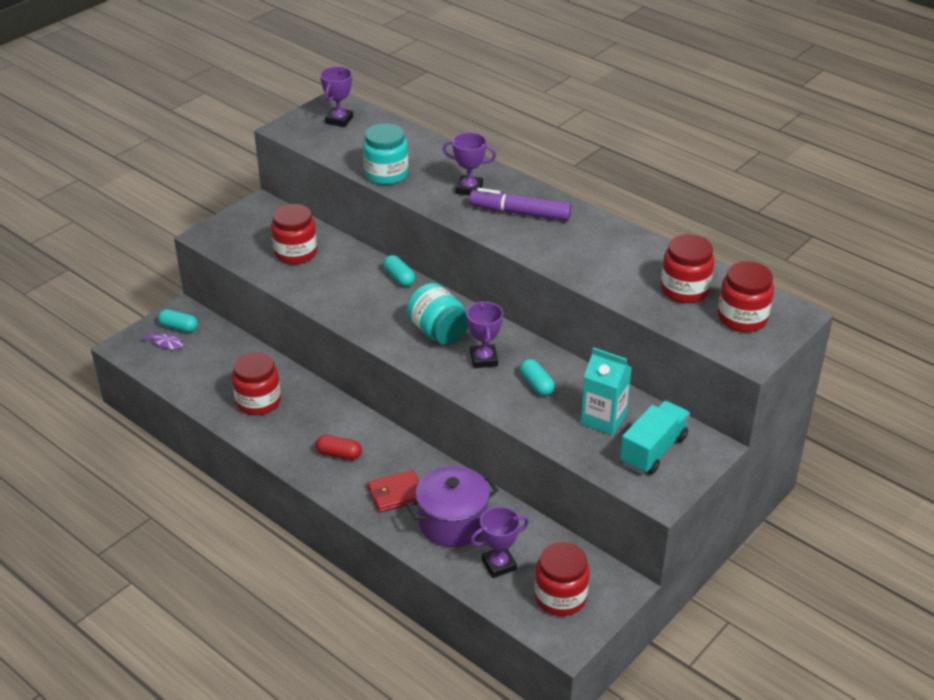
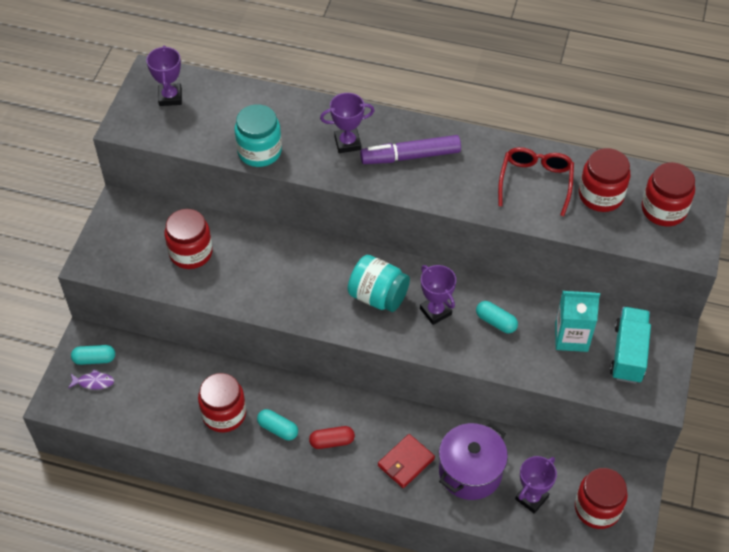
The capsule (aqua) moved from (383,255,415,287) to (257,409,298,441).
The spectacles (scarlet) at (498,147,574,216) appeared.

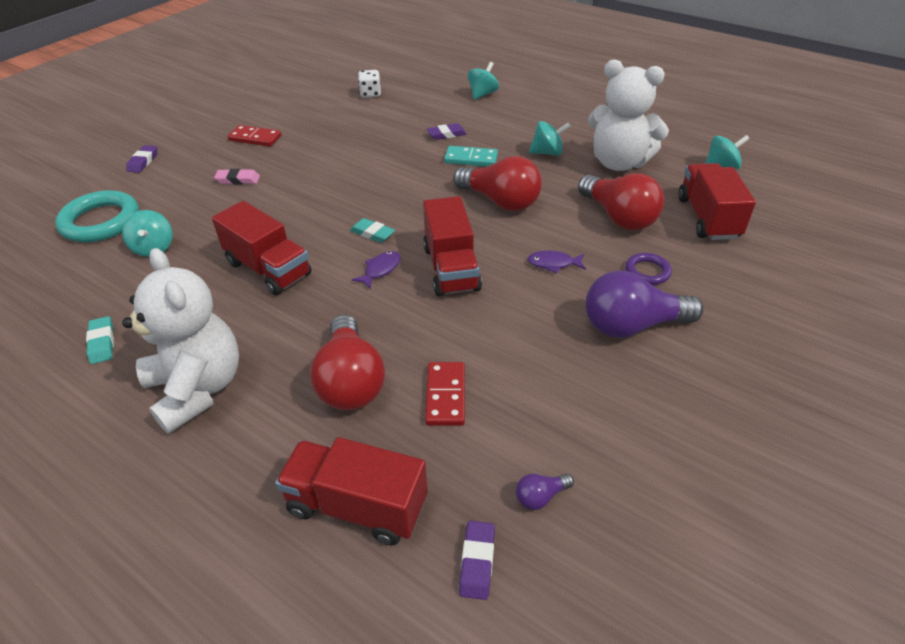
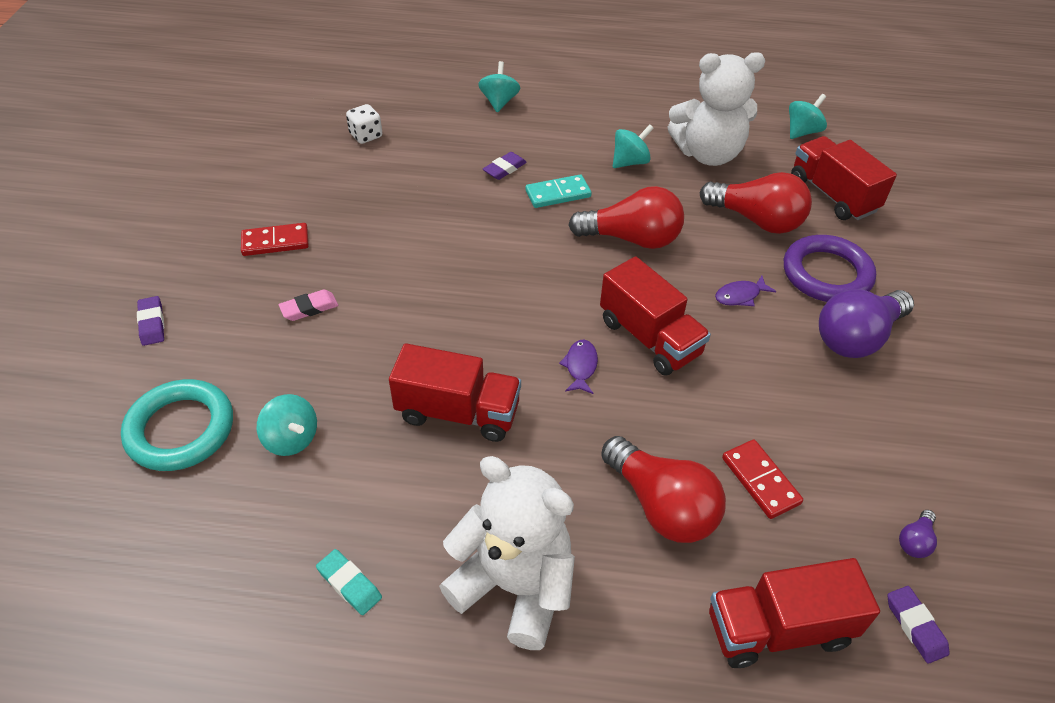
The pencil eraser (aqua) at (350,218,395,243) disappeared.
The hoop (purple) at (625,253,672,285) changed to 1.91 times the size.

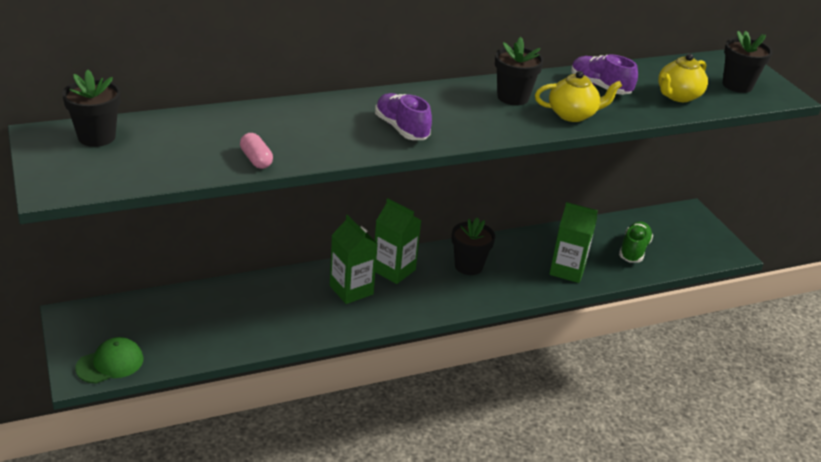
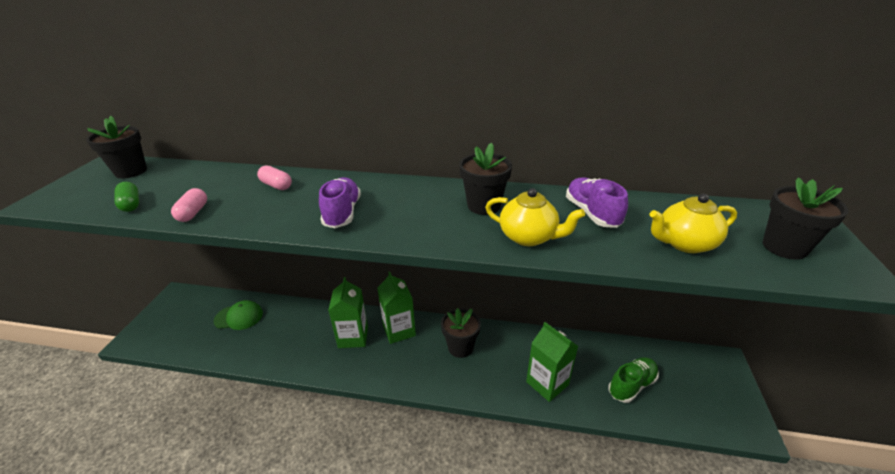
The cap (leaf-green) moved from (75,337,143,384) to (214,300,263,330).
The capsule (pink) at (257,165,292,190) appeared.
The capsule (leaf-green) at (114,182,139,212) appeared.

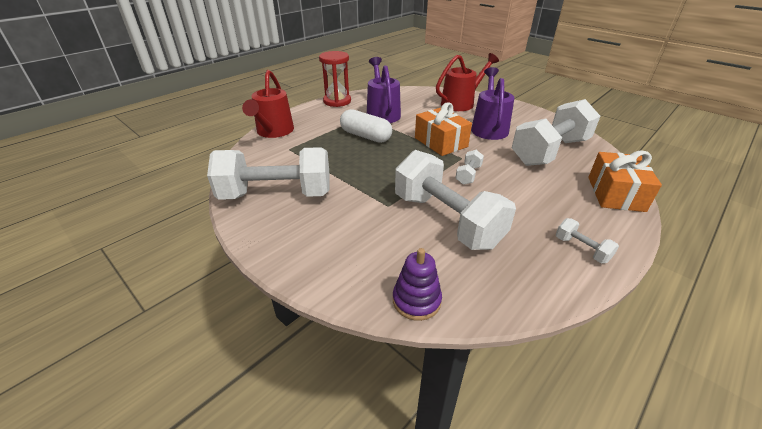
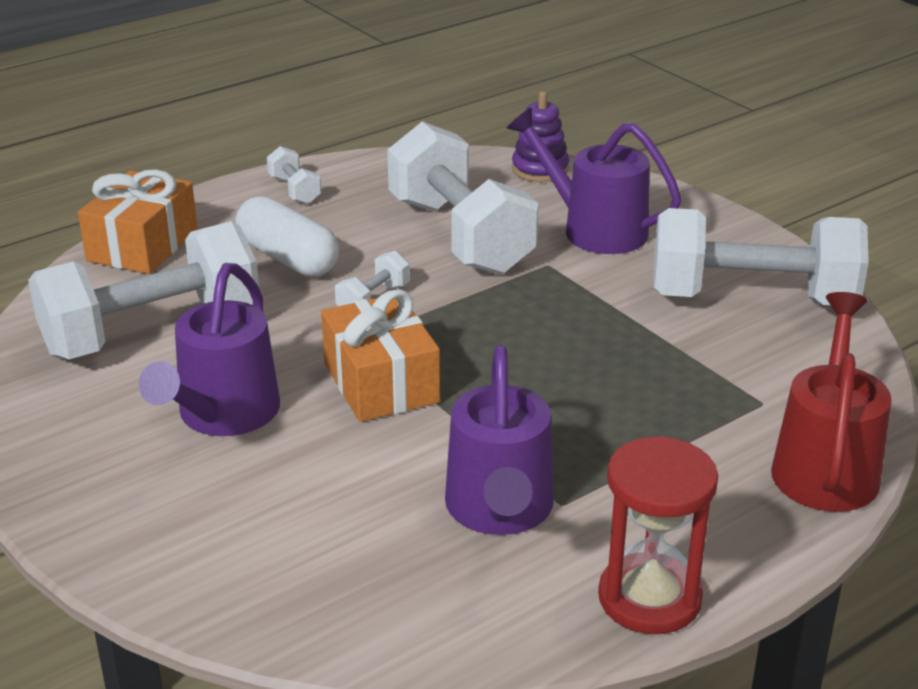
The watering can (scarlet) at (436,53,499,111) disappeared.
The capsule (white) moved from (340,109,392,143) to (235,196,339,277).
The watering can (purple) at (507,108,682,254) appeared.

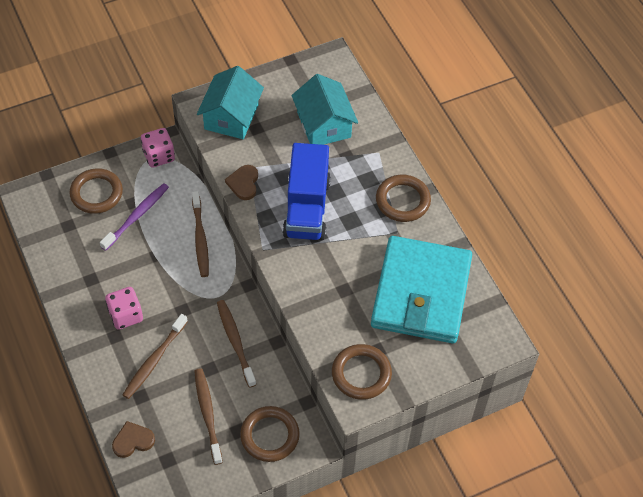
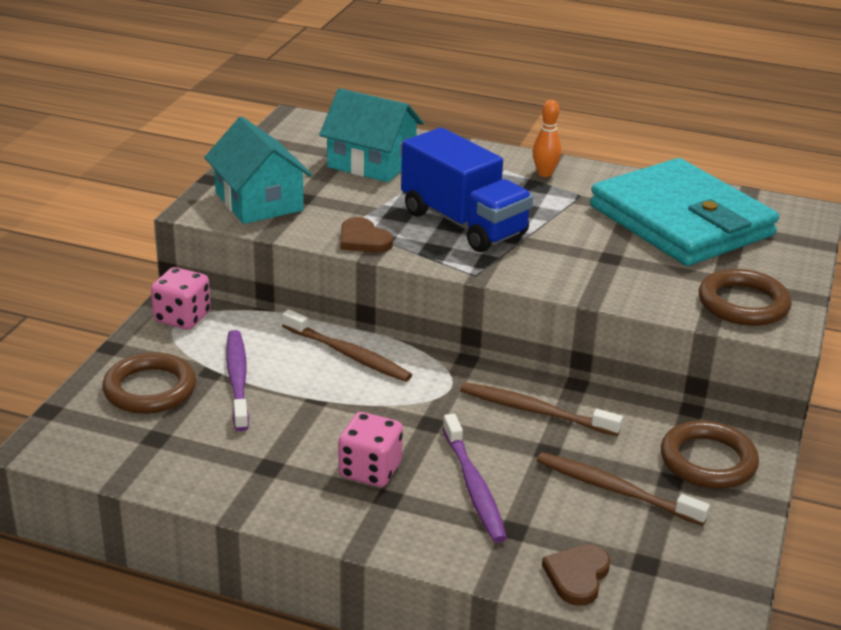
The hoop (russet) at (376,175,431,222) was replaced by the bowling pin (bright orange) at (532,100,561,177).
The tooth brush (russet) at (122,314,188,399) became the tooth brush (purple) at (443,414,507,543).

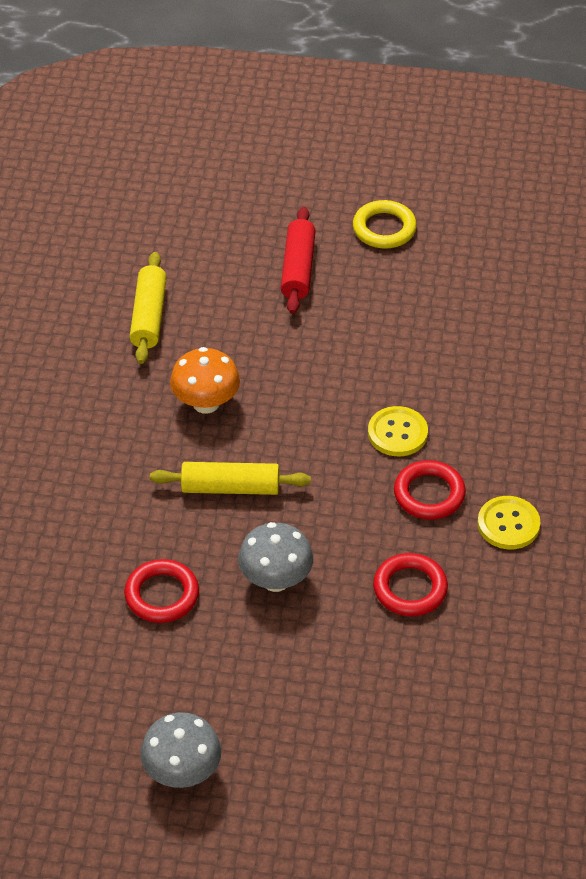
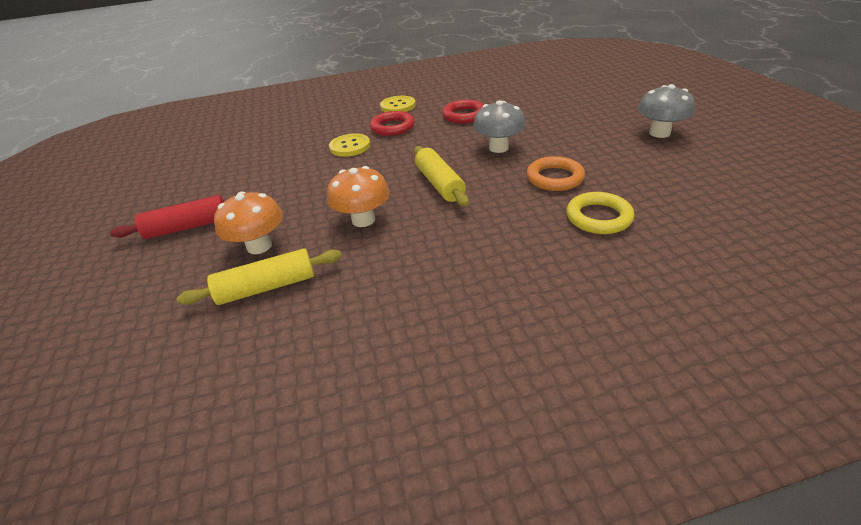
The hoop (golden) moved from (353,200,417,248) to (566,192,634,234).
The hoop (scarlet) at (124,559,199,623) became the hoop (bright orange) at (527,156,585,191).
The toadstool (bright orange) at (214,192,283,254) appeared.

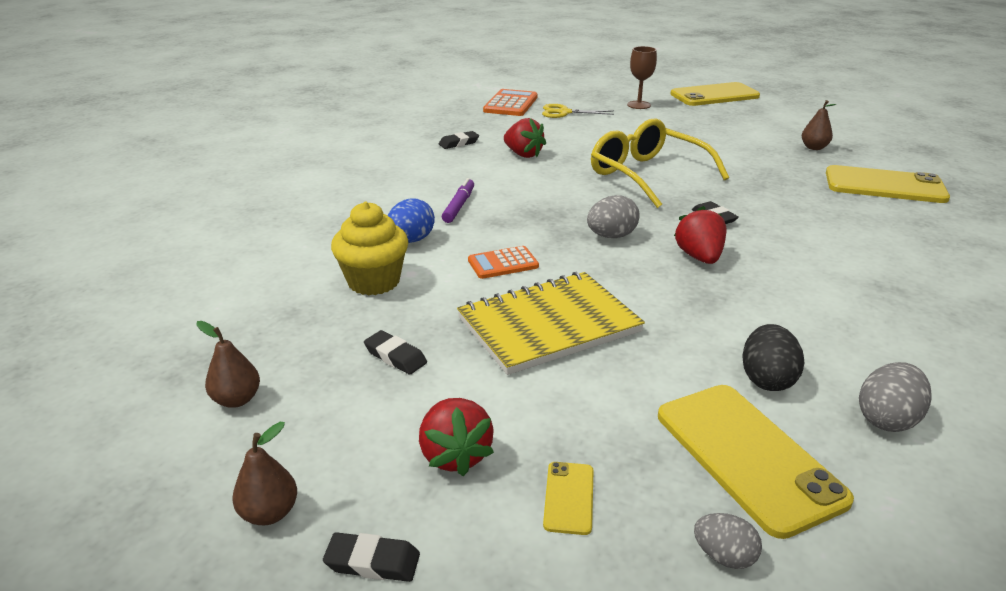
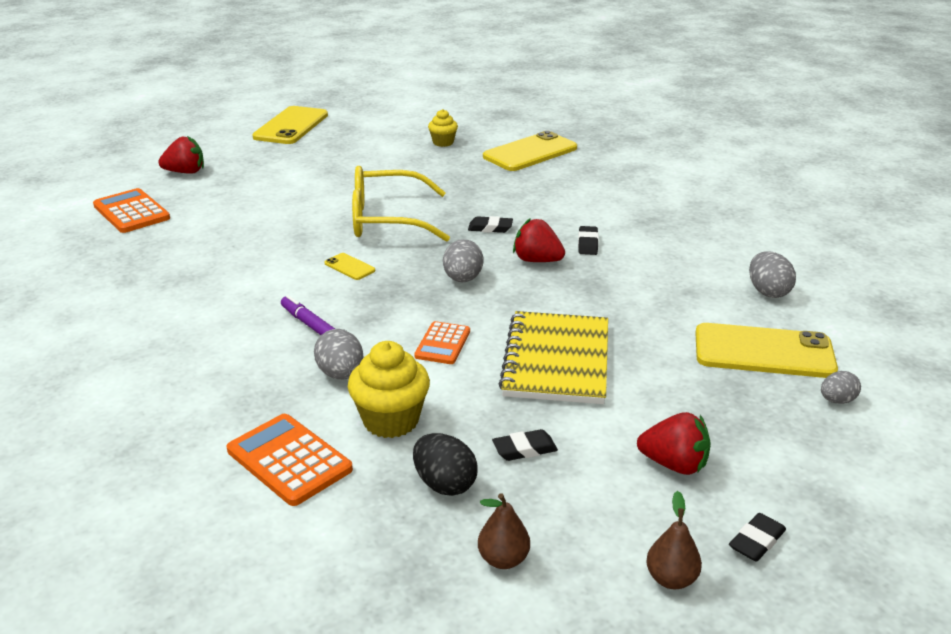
The chalice (russet) at (627,46,657,109) disappeared.
The pear fruit (russet) at (802,100,836,150) was replaced by the muffin (golden) at (428,109,458,147).
The shears (golden) at (542,104,614,118) disappeared.
The strawberry (scarlet) moved from (504,118,546,158) to (158,136,204,174).
The pencil eraser (ebony) moved from (439,131,479,149) to (578,226,599,255).
The egg (blue) at (387,198,435,243) became the egg (grey) at (314,329,363,380).
The egg (ebony) moved from (742,324,804,391) to (413,433,478,496).
The phone (golden) moved from (543,462,594,535) to (324,253,375,280).
The pocket calculator (bright orange) at (227,414,353,506) appeared.

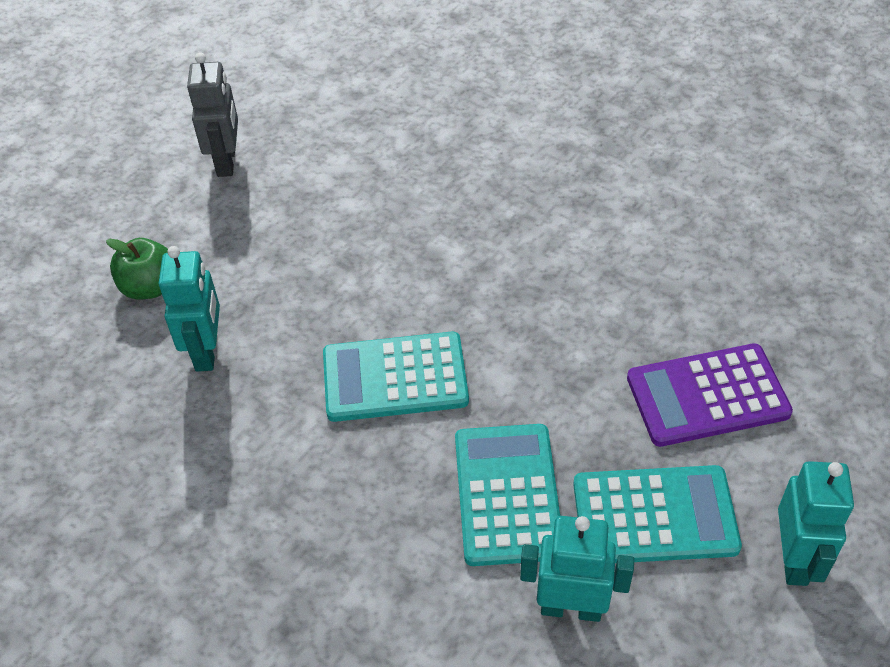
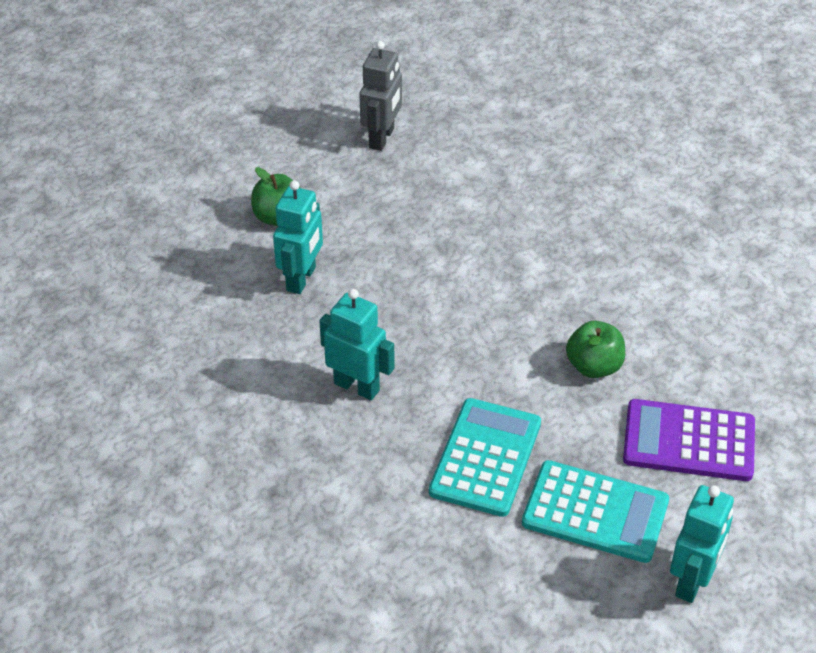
The pocket calculator (aqua) at (323,332,469,422) disappeared.
The robot (aqua) moved from (520,516,634,622) to (319,289,395,400).
The apple (leaf-green) at (566,321,625,378) appeared.

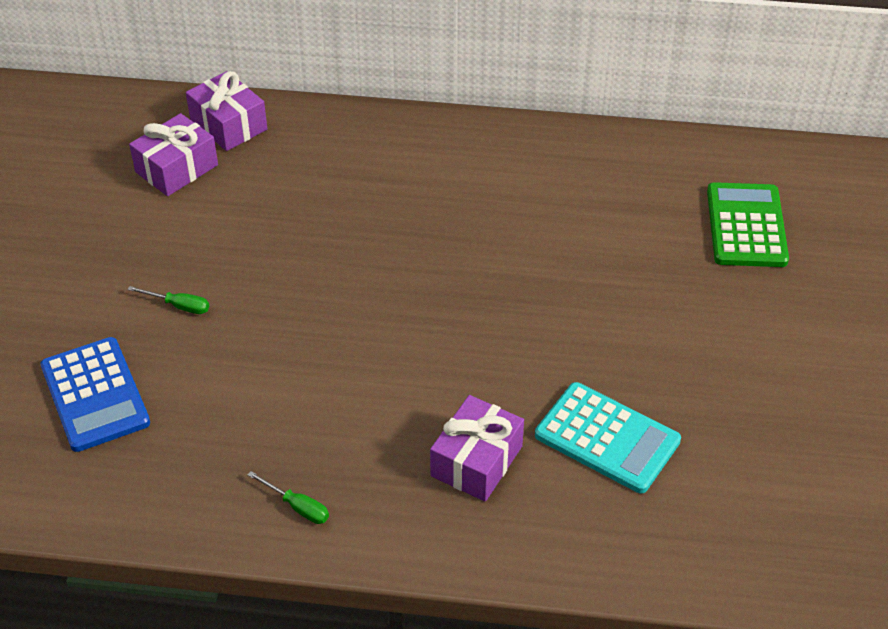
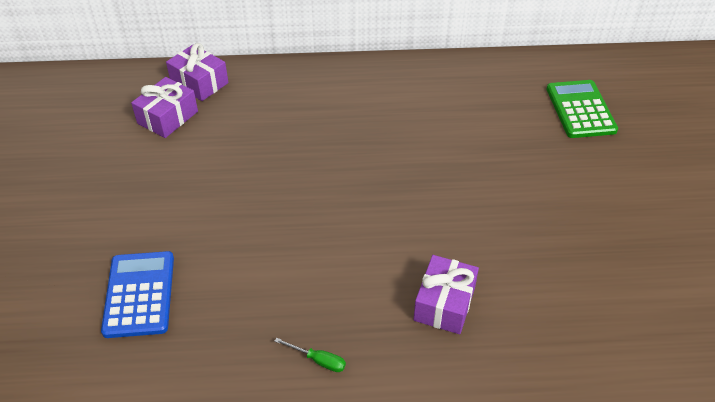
The screwdriver (leaf-green) at (127,286,209,314) disappeared.
The pocket calculator (blue) at (40,337,150,452) turned 150 degrees counterclockwise.
The pocket calculator (aqua) at (535,382,681,493) disappeared.

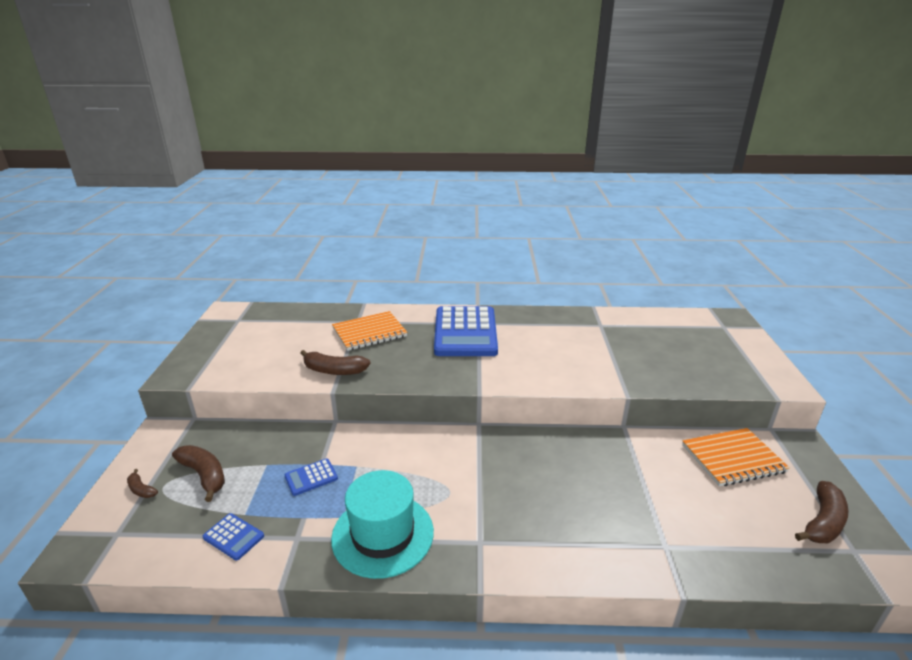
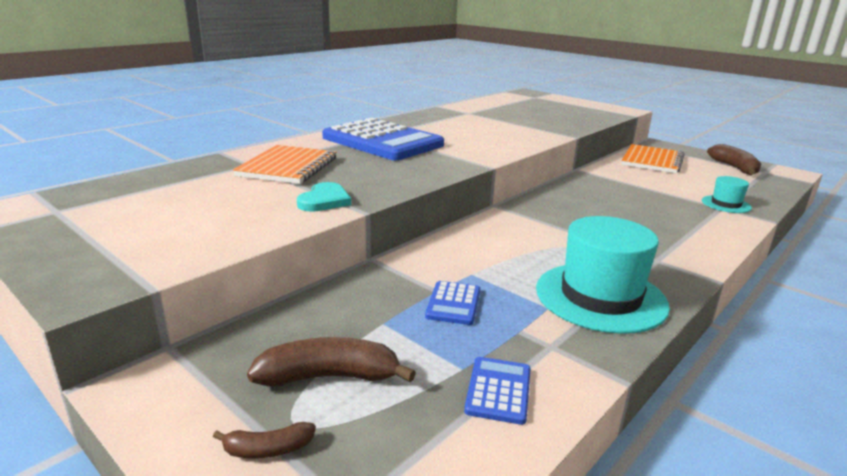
The banana (russet) at (300,350,371,375) was replaced by the heart (aqua) at (297,182,351,212).
The pocket calculator (blue) at (203,513,264,561) turned 60 degrees counterclockwise.
The hat (aqua) at (702,176,752,213) appeared.

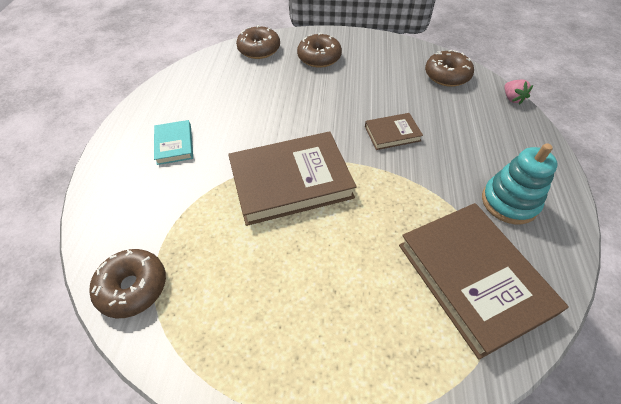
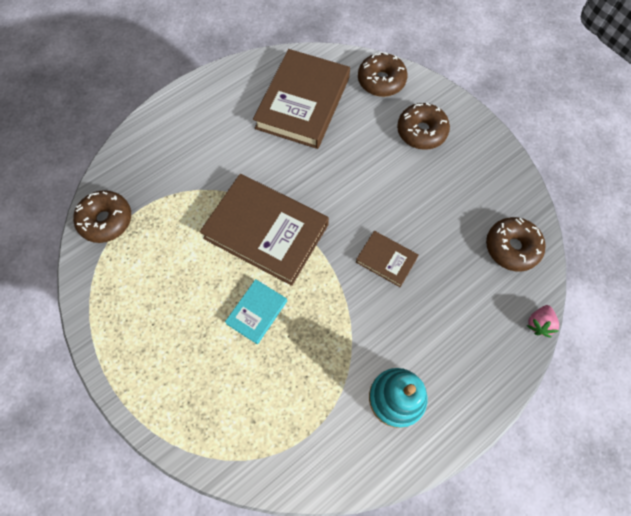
The hardcover (aqua) moved from (154,120,193,165) to (225,279,287,344).
The hardcover (russet) moved from (399,203,569,359) to (253,49,350,149).

